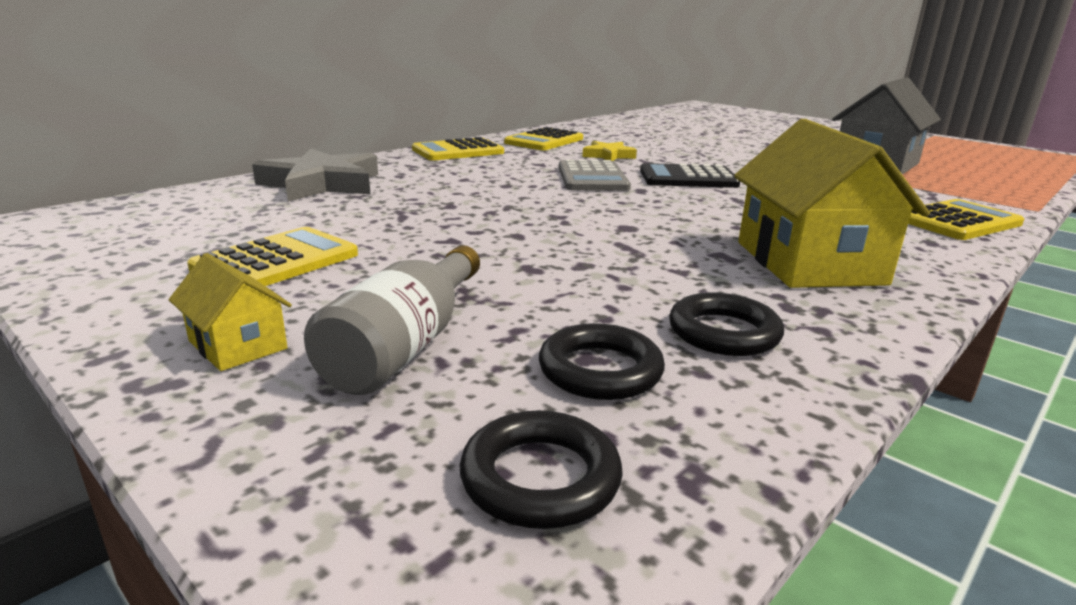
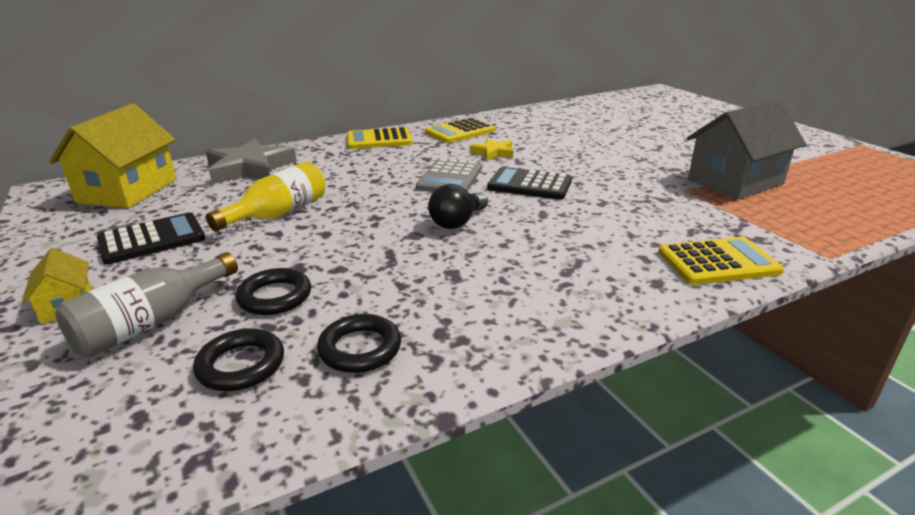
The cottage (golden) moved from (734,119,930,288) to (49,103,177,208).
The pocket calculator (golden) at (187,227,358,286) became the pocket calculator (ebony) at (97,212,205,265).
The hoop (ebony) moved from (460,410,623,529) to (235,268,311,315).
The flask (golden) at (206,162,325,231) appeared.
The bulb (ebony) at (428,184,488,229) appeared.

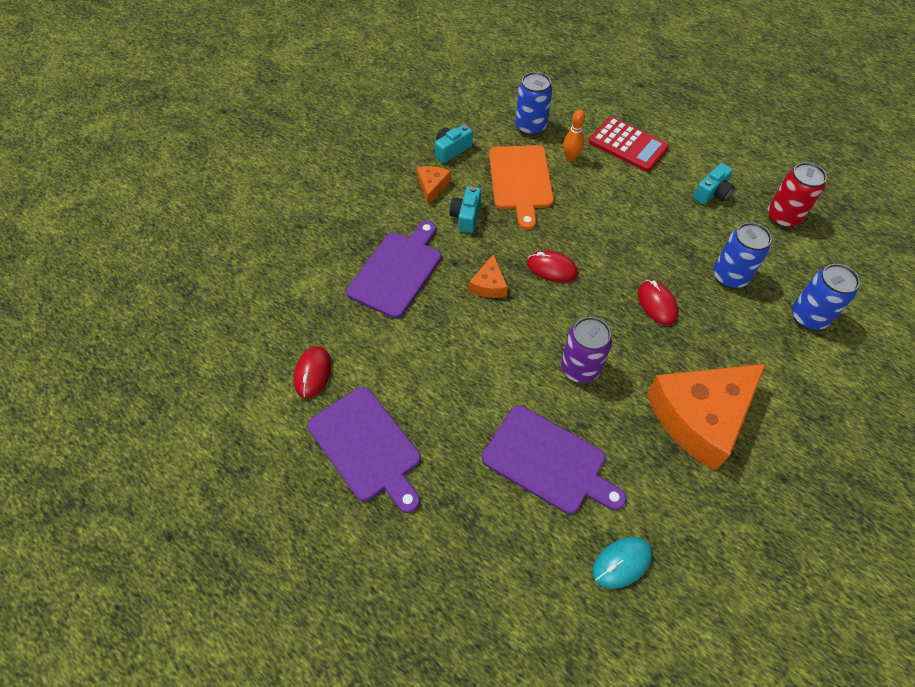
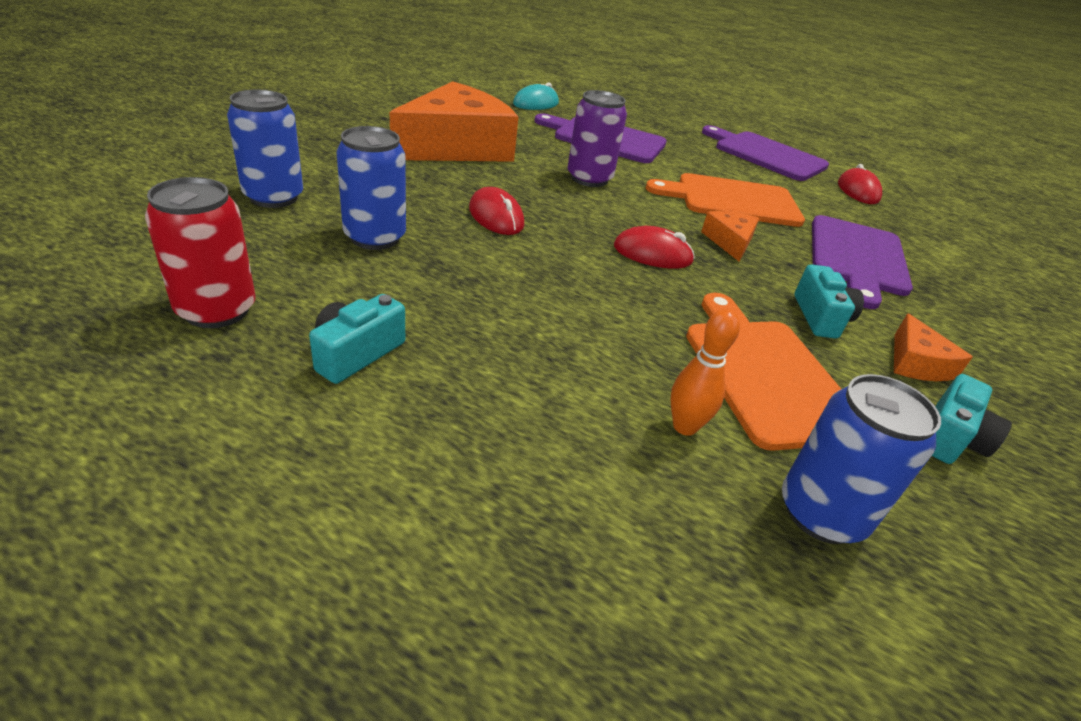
The pocket calculator (scarlet) at (589,117,669,172) disappeared.
The cutting board (bright orange) at (646,173,805,227) appeared.

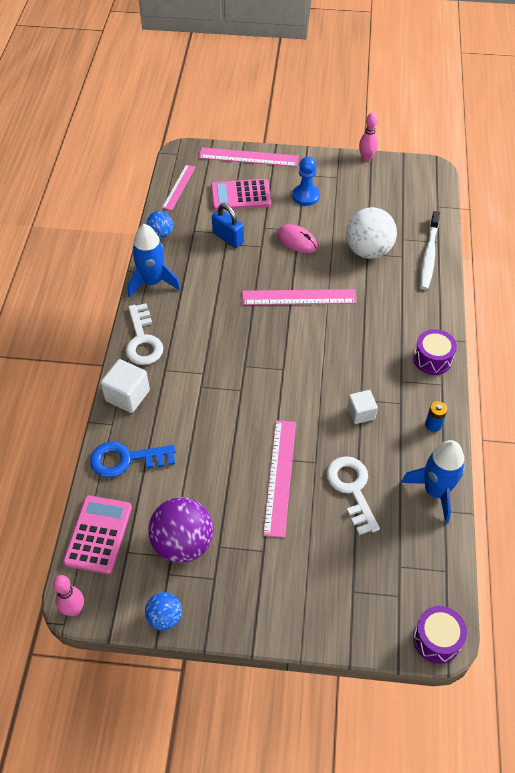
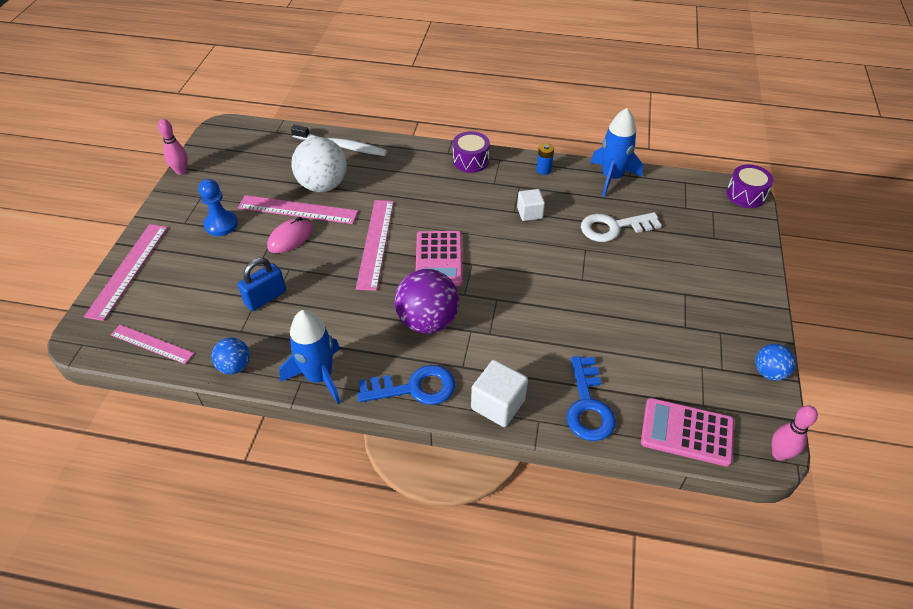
The pocket calculator (pink) moved from (211,179,271,210) to (416,231,462,286).
The door key (white) at (126,303,163,365) became the door key (blue) at (358,365,455,405).
The ruler (pink) moved from (263,420,296,538) to (238,195,358,224).
The sphere (purple) moved from (148,497,214,563) to (395,269,459,334).

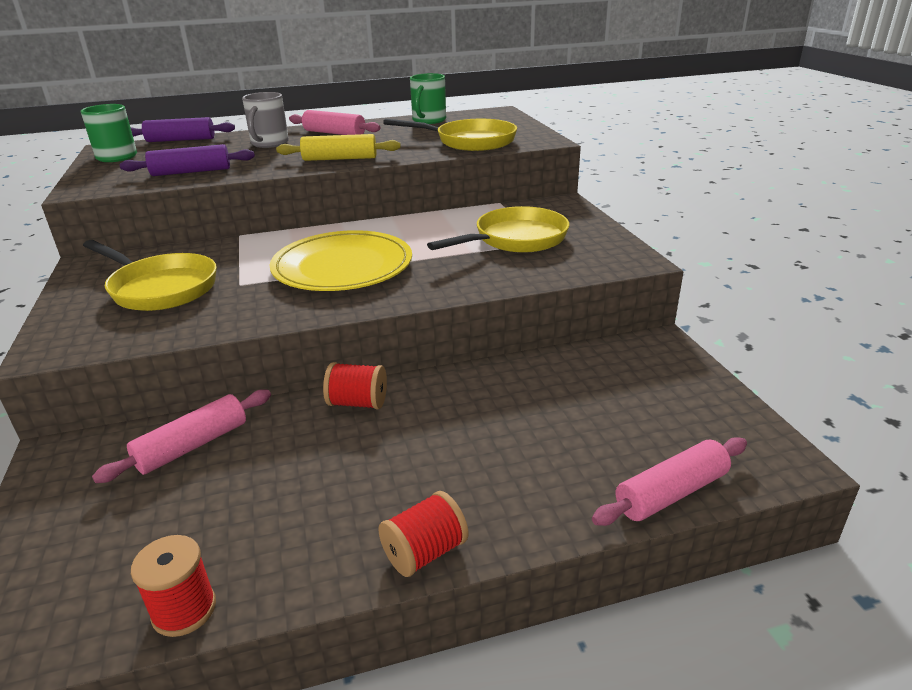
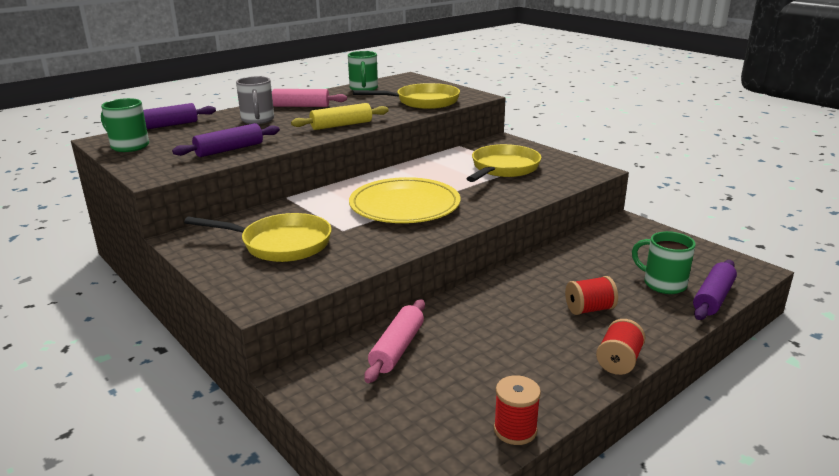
The spool (scarlet) moved from (323,362,387,409) to (565,276,618,315).
The dough roller (pink) at (592,437,747,526) became the dough roller (purple) at (693,260,737,320).
The mug (leaf-green) at (632,231,696,294) appeared.

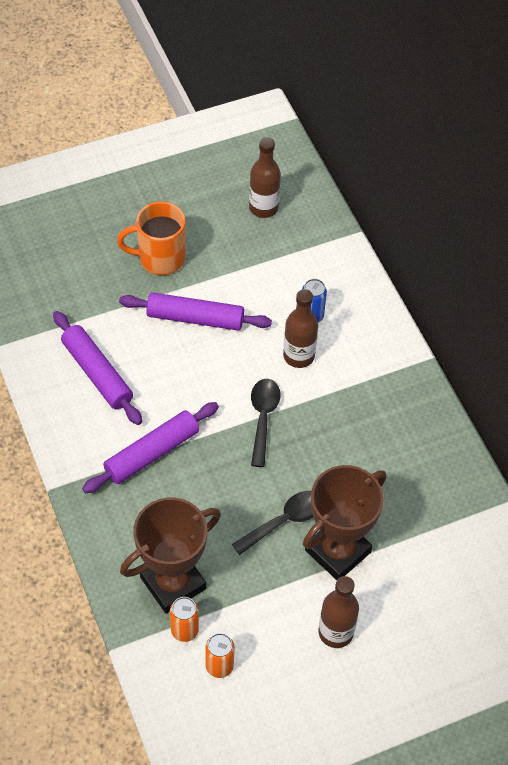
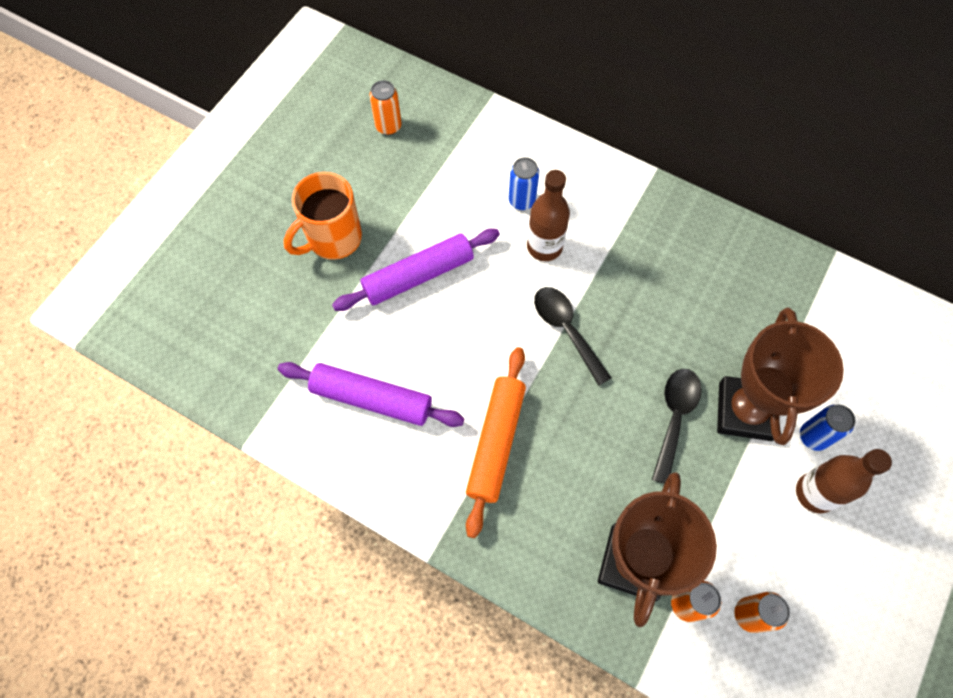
The flask (russet) at (249,137,281,218) was replaced by the tin (bright orange) at (370,80,401,135).
The dough roller (purple) at (82,402,219,493) became the dough roller (bright orange) at (466,347,526,538).
The tin (blue) at (800,405,856,451) appeared.

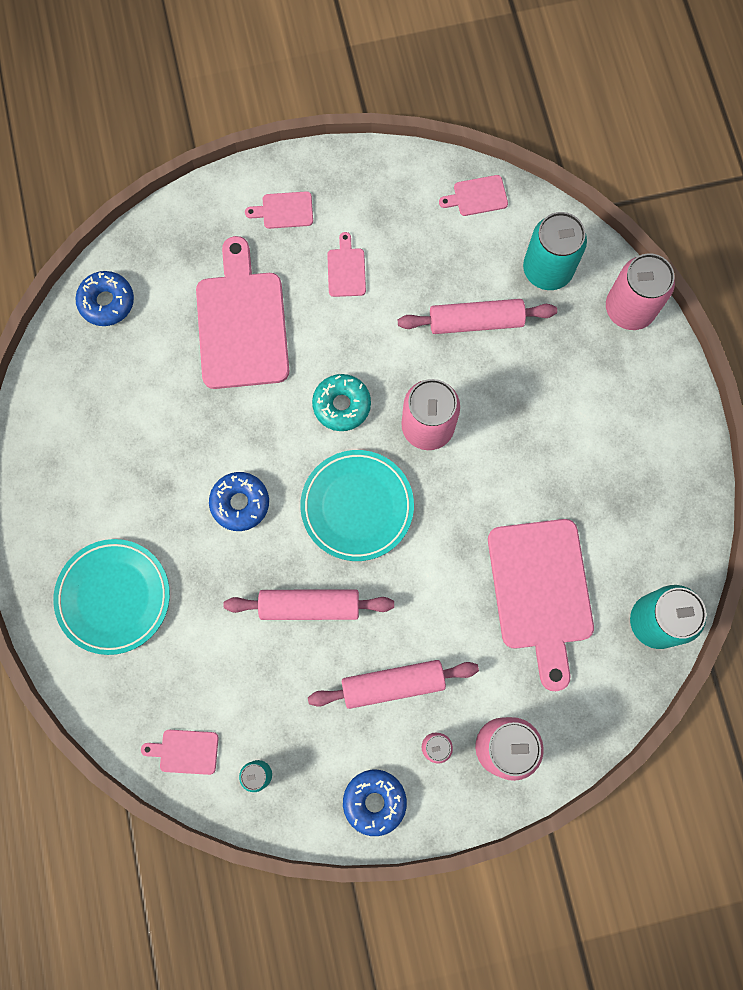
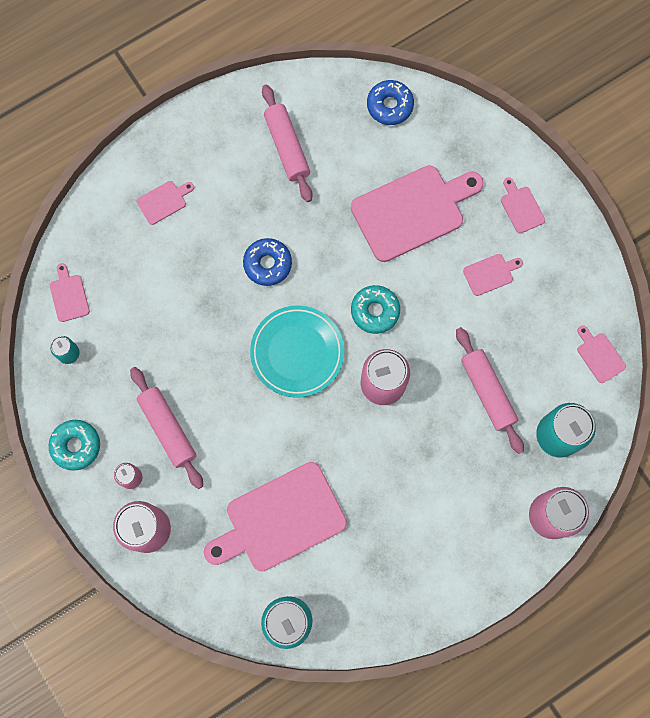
The dinner plate (aqua) at (53,539,170,655) was replaced by the cutting board (pink) at (137,181,194,225).
The dough roller (pink) moved from (223,589,394,620) to (262,84,313,202).
The glazed donut (blue) at (343,770,407,836) became the glazed donut (aqua) at (49,420,100,471).

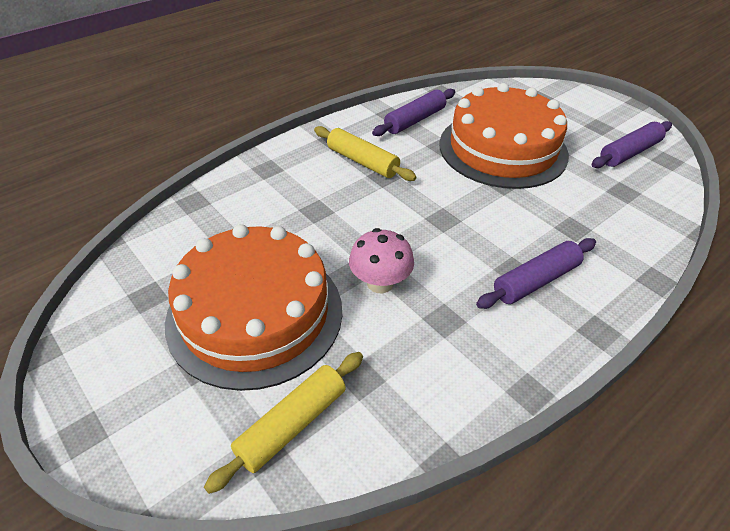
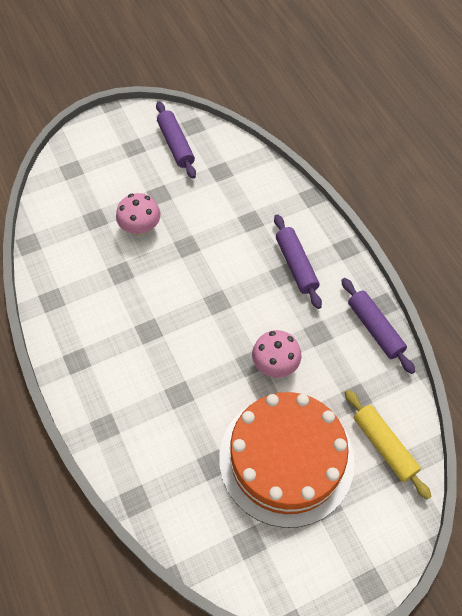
The cake (bright orange) at (439,83,569,189) was replaced by the toadstool (pink) at (116,193,161,236).
The dough roller (purple) moved from (372,89,455,136) to (341,278,415,374).
The dough roller (golden) at (314,126,417,181) disappeared.

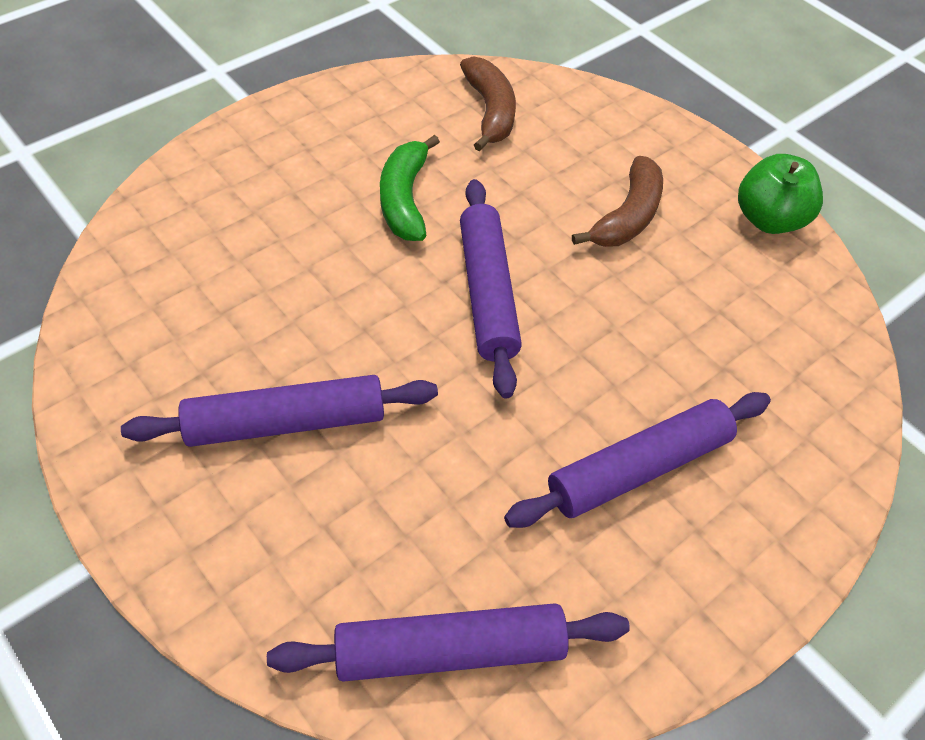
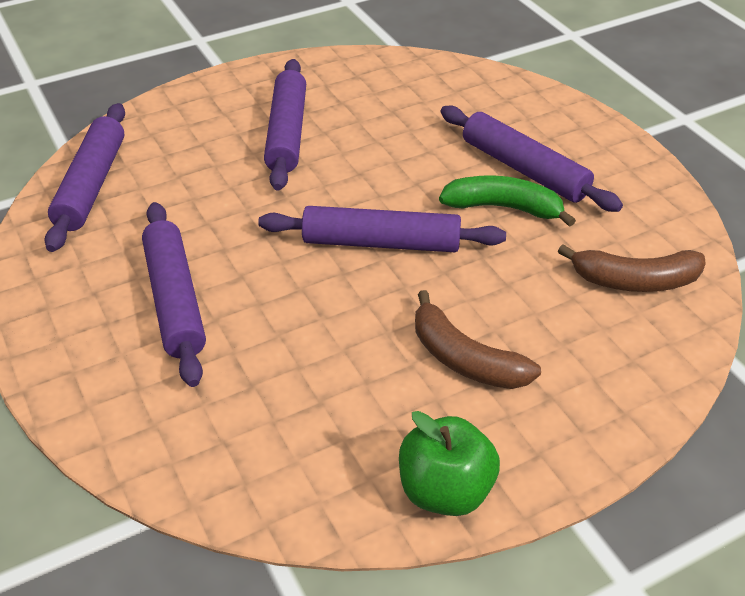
The dough roller (purple) at (440,106,623,212) appeared.

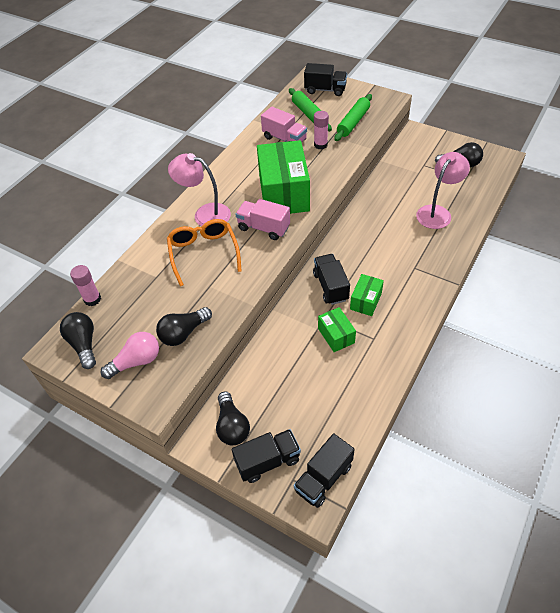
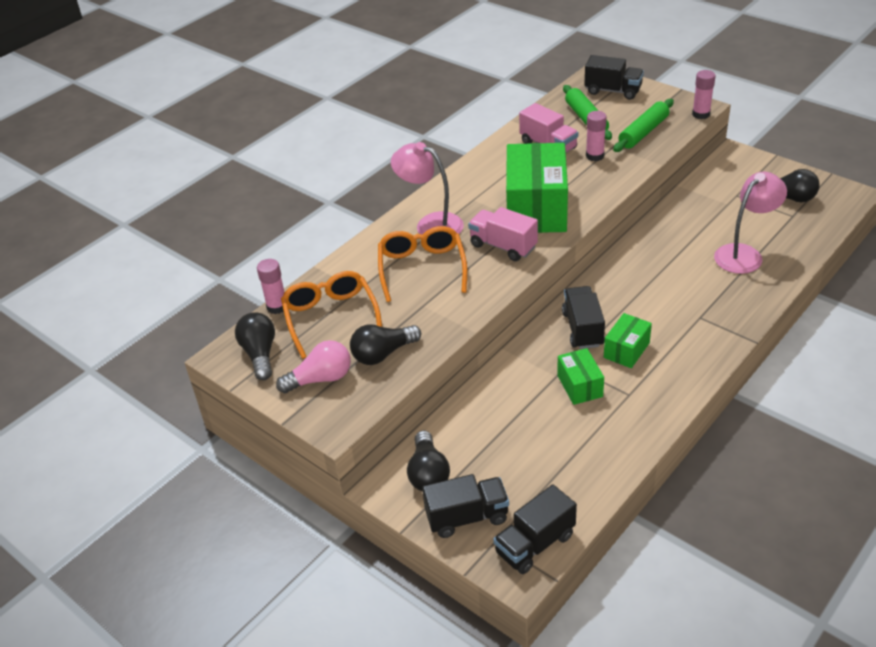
The stick of glue (pink) at (692,70,716,119) appeared.
The spectacles (bright orange) at (281,271,382,359) appeared.

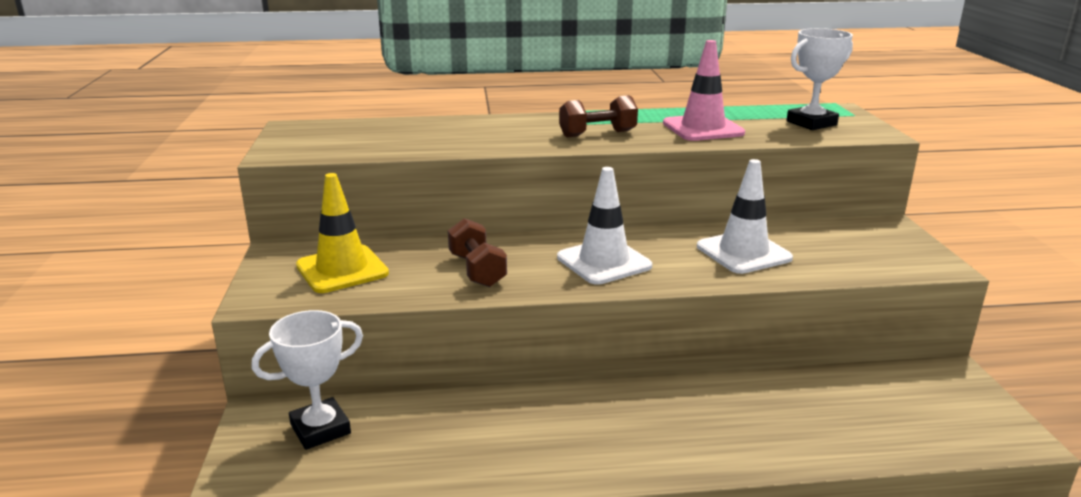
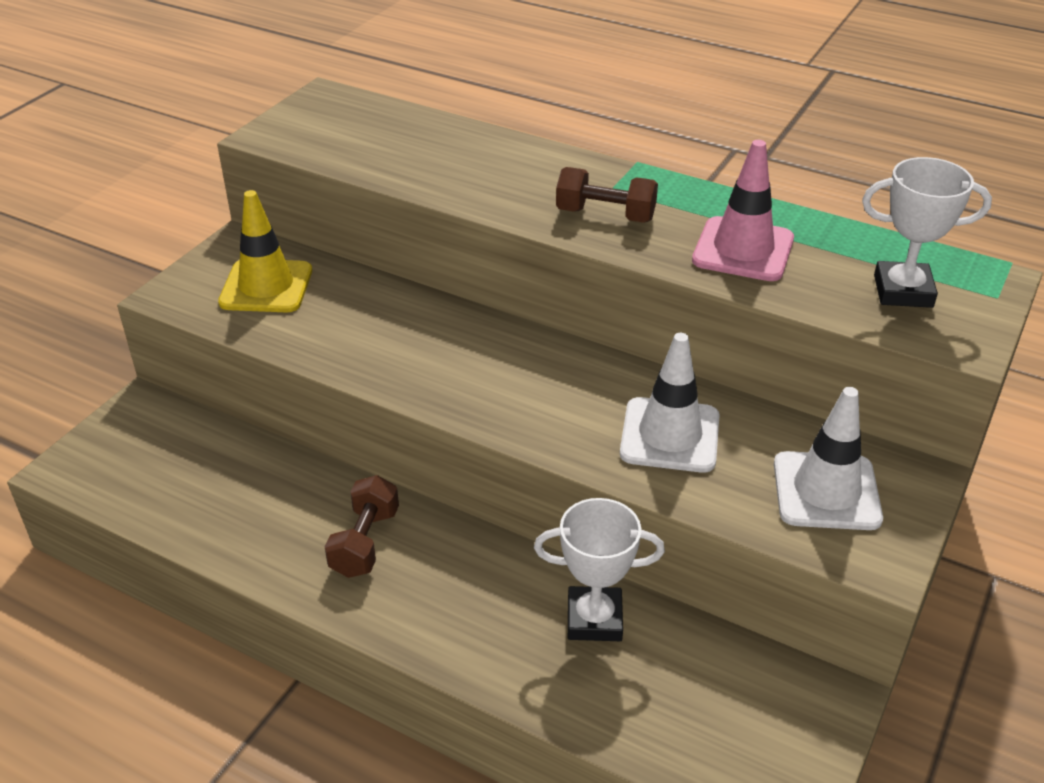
The road cone (white) moved from (557,167,652,285) to (774,387,883,530).
The dumbbell (russet) moved from (448,218,507,287) to (325,475,399,578).
The prize cup (white) moved from (251,310,363,450) to (534,498,665,641).

